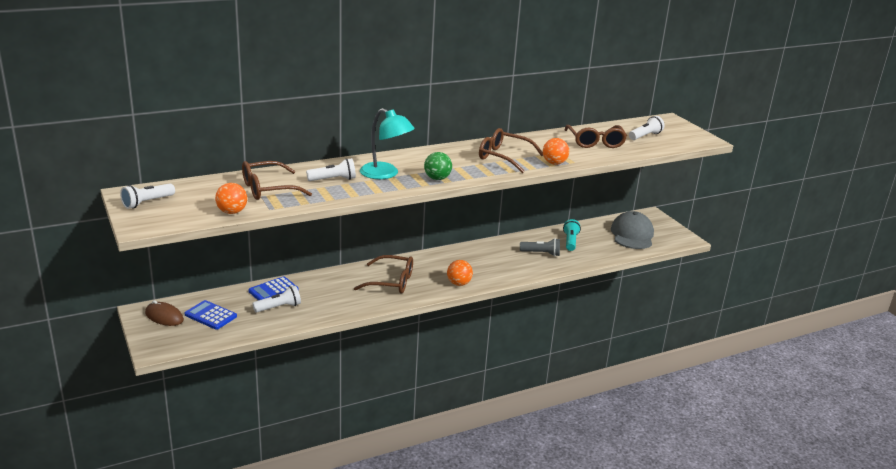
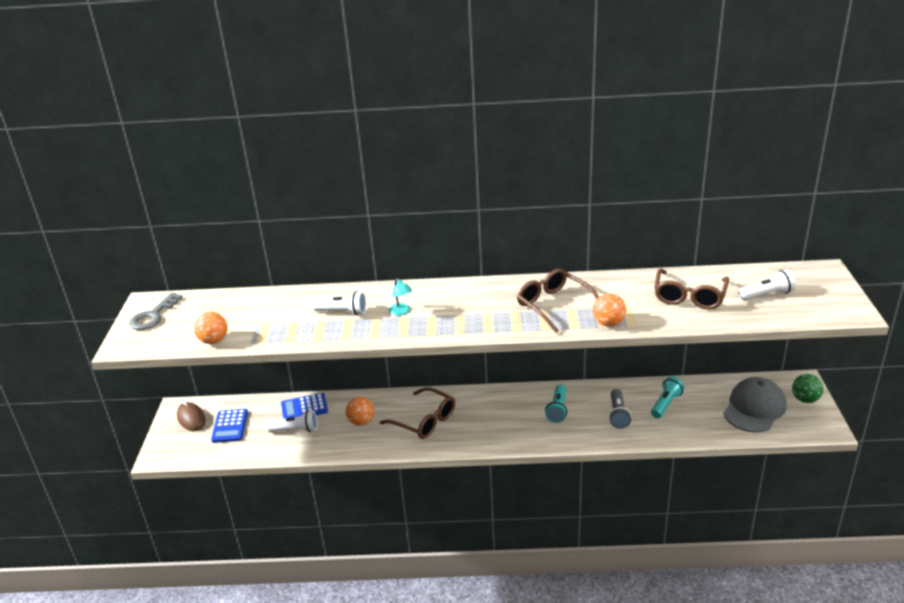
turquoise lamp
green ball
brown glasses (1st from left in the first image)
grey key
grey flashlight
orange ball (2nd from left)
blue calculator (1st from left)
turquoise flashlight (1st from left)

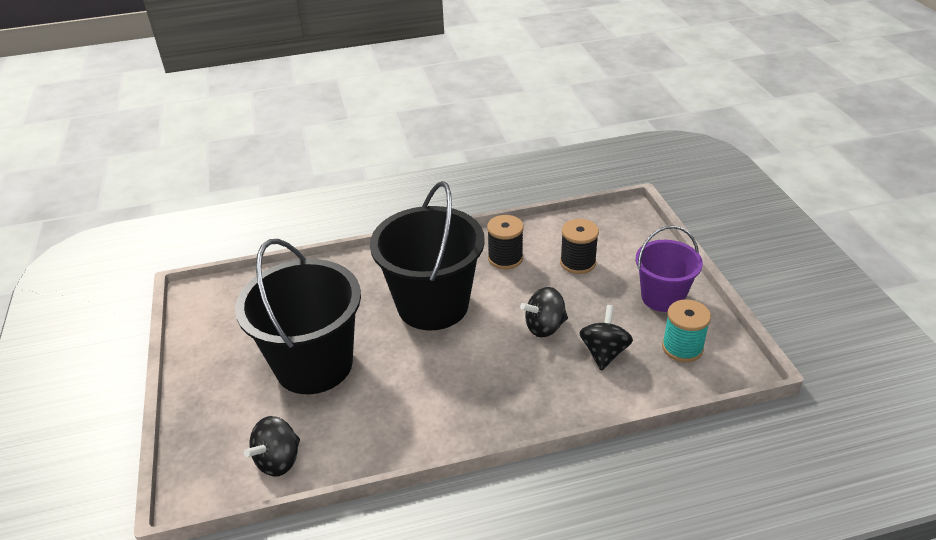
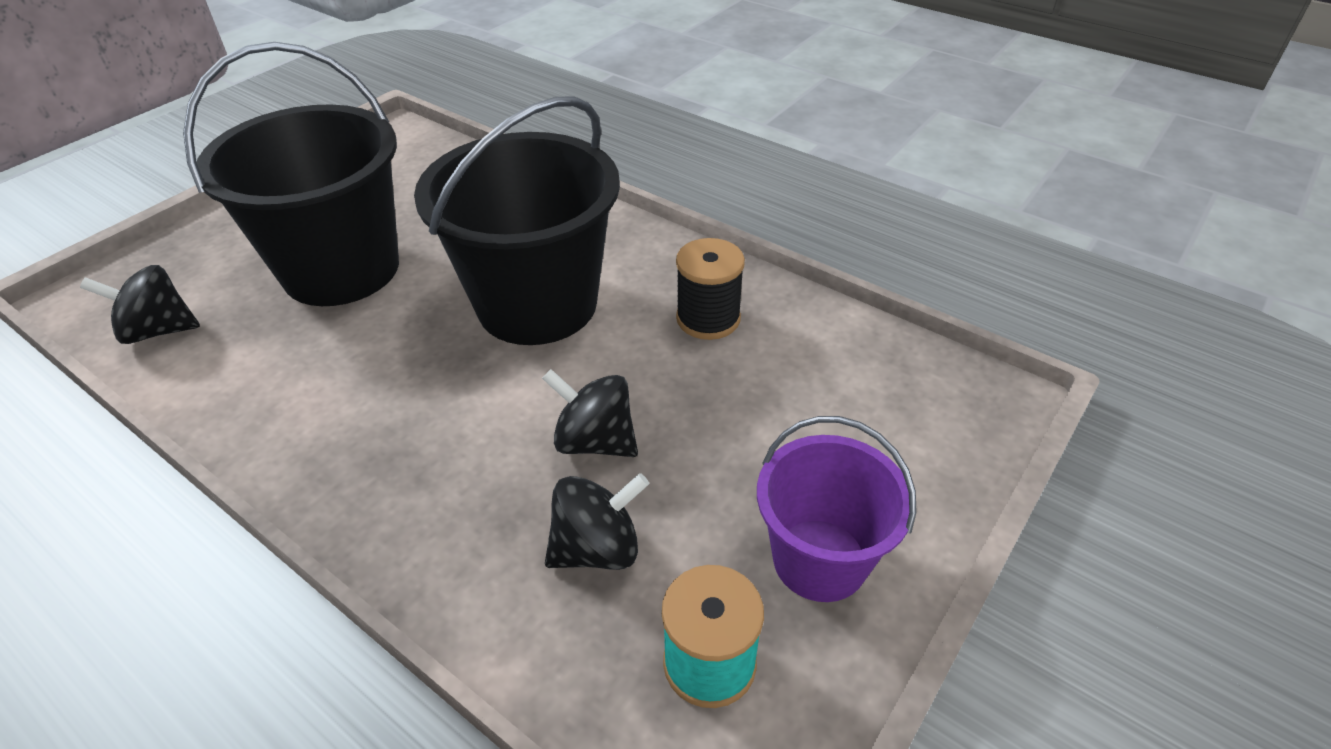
black spool (2nd from left in the first image)

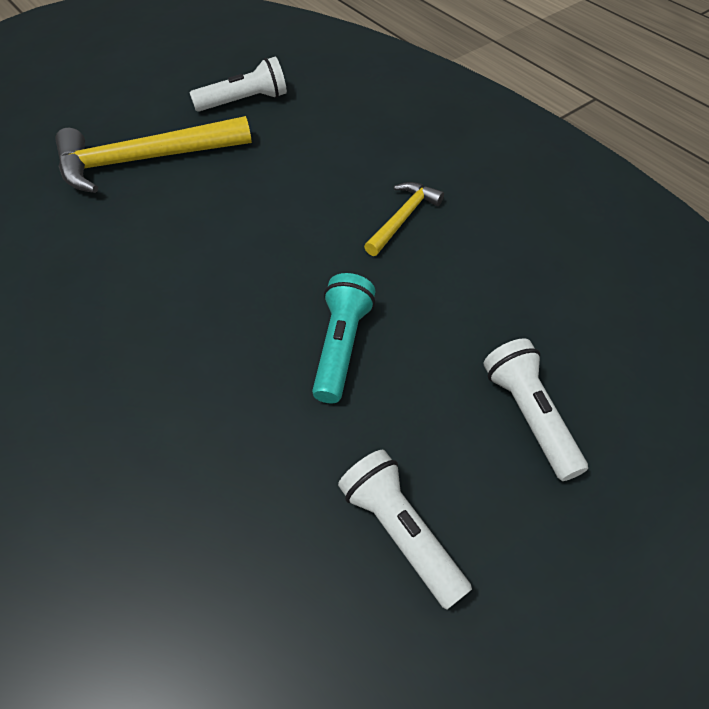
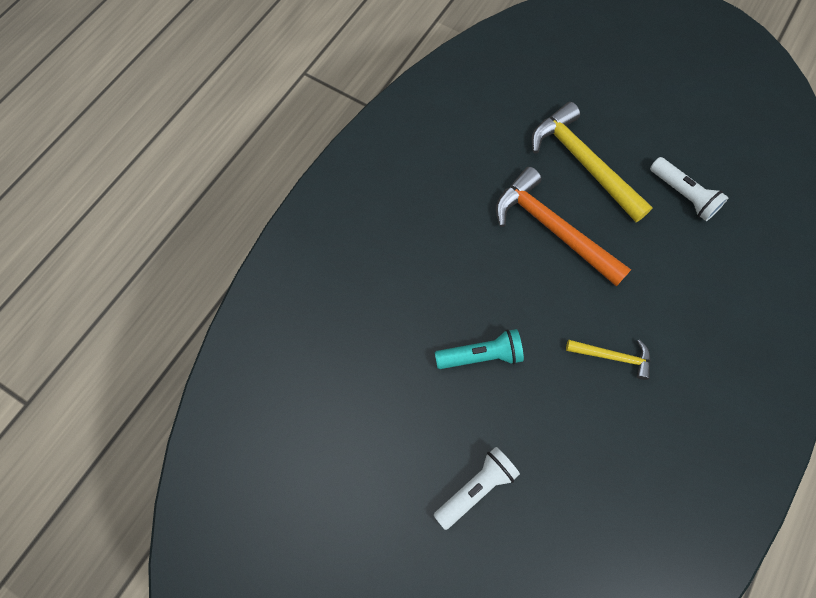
white flashlight (2nd from left in the first image)
orange hammer

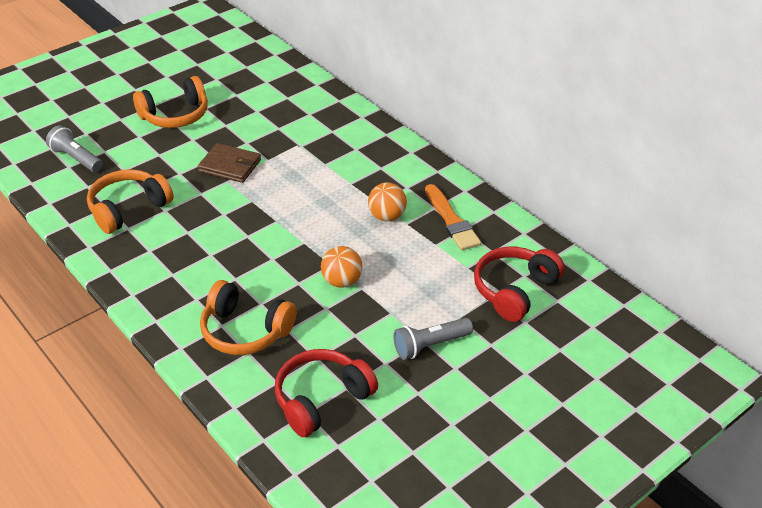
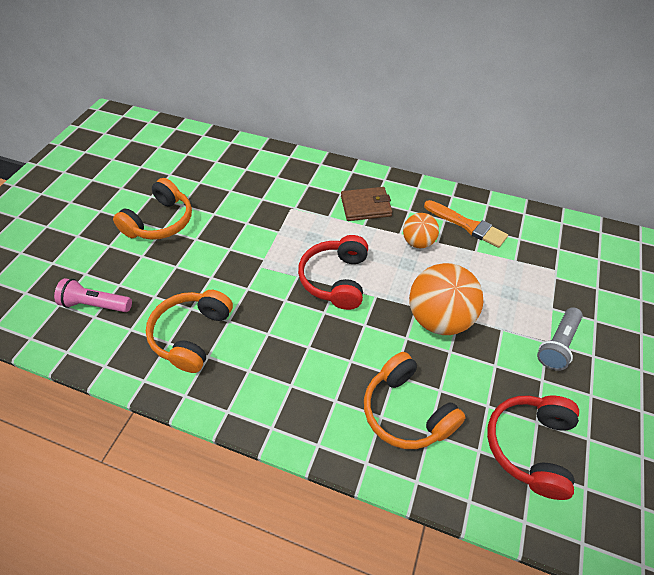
pink flashlight
brown wallet
orange ball (2nd from left)
red headphones (1st from left)
orange headphones (3rd from left)

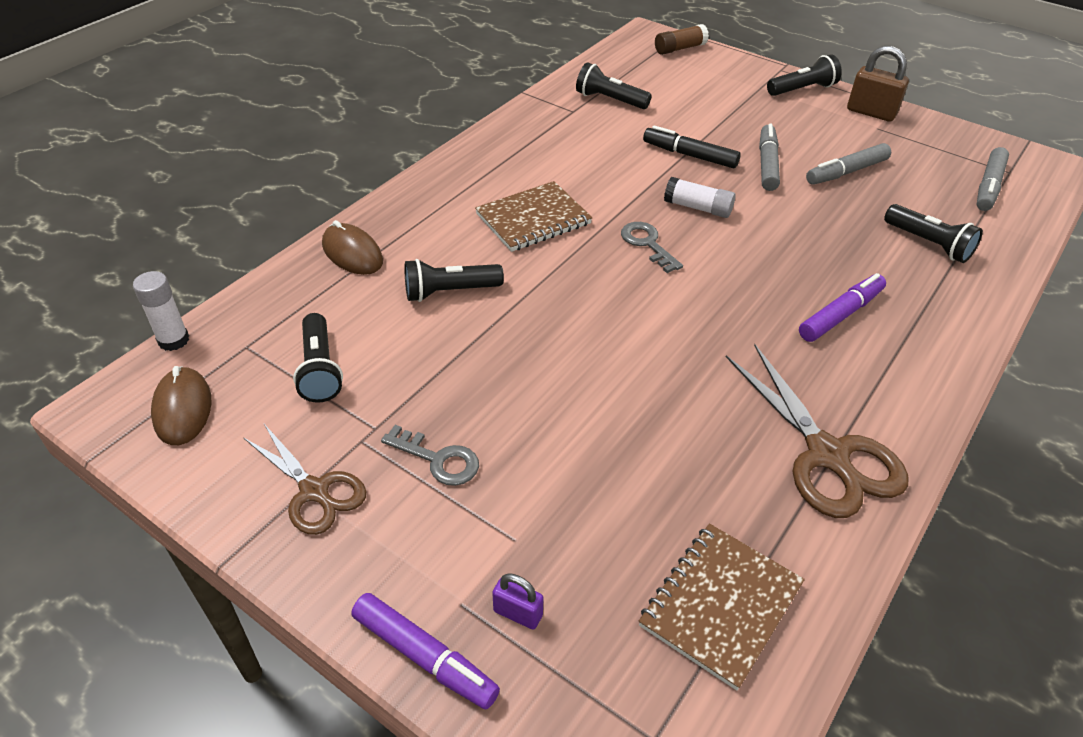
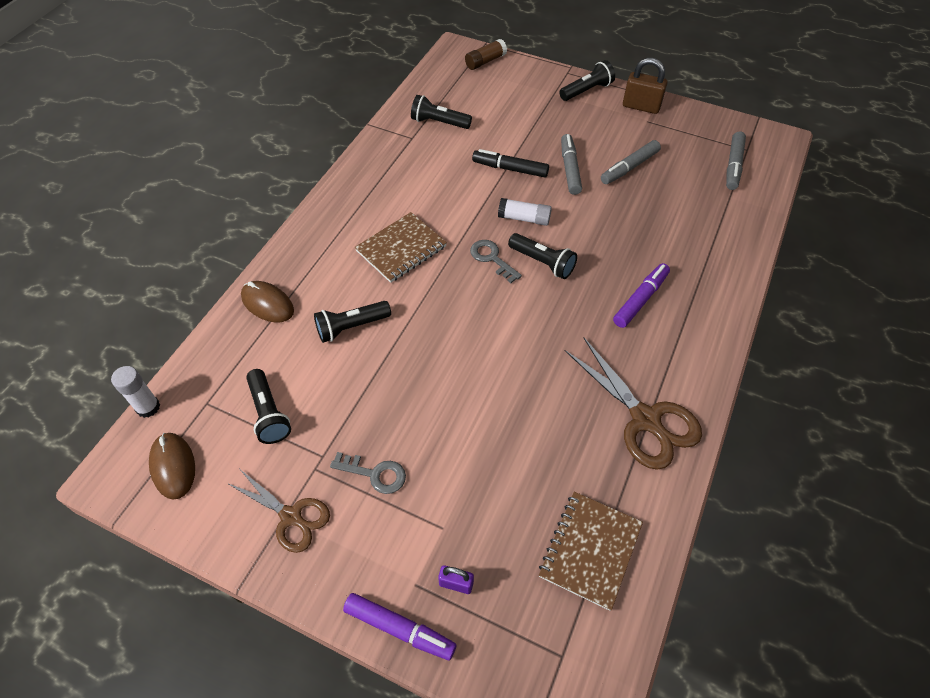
black flashlight (4th from left)

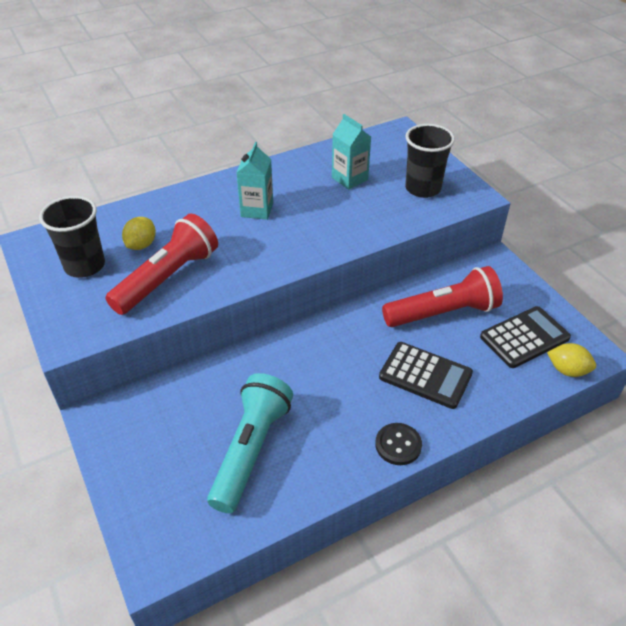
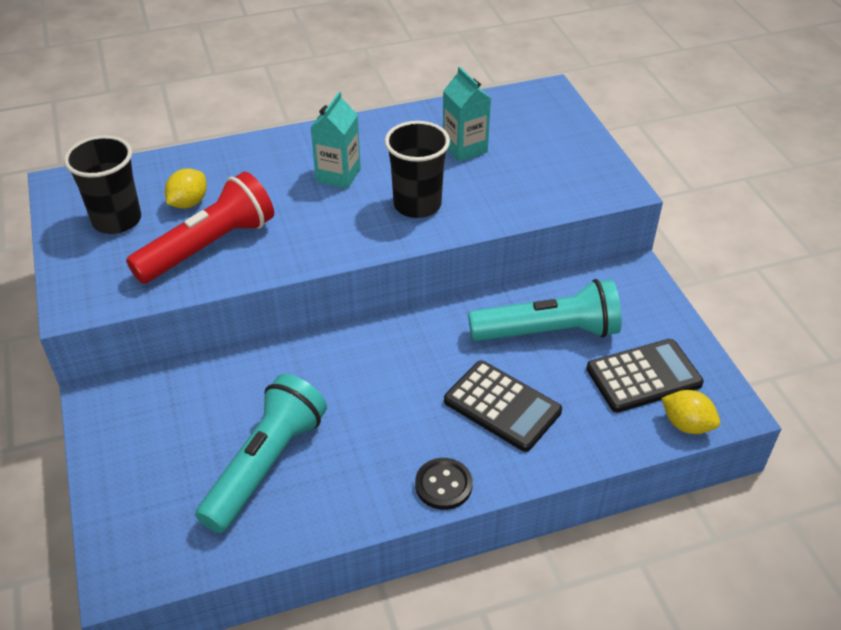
black cup (2nd from left)
turquoise flashlight (2nd from left)

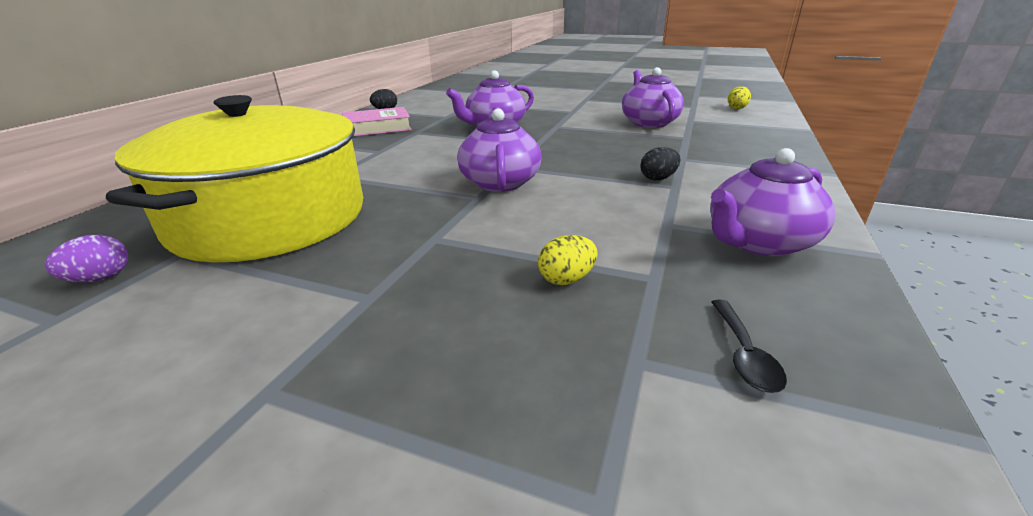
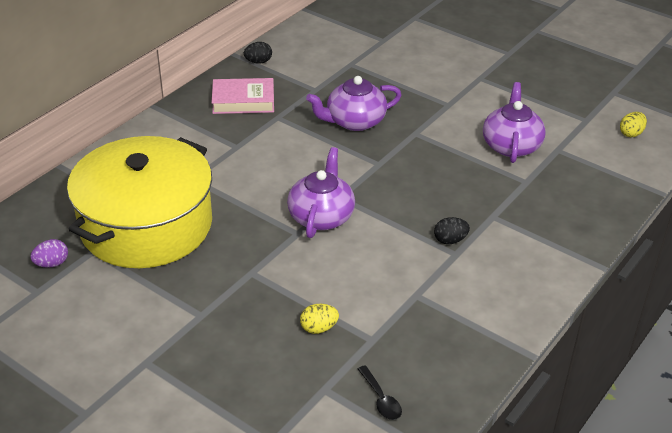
purple teapot (4th from left in the first image)
black spoon

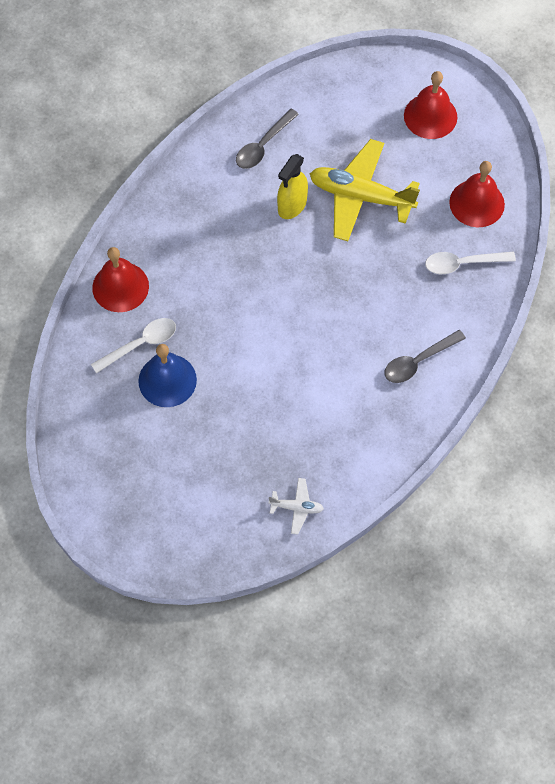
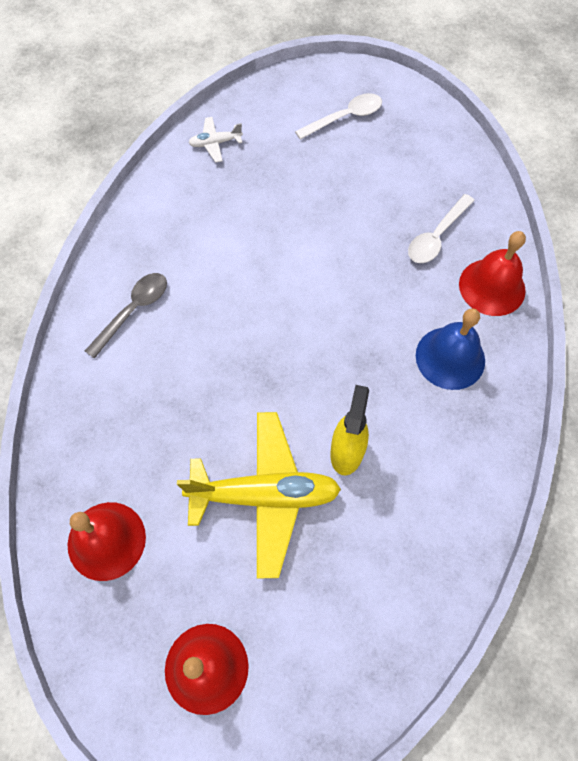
grey spoon (1st from left in the first image)
white spoon (1st from left)
blue bell

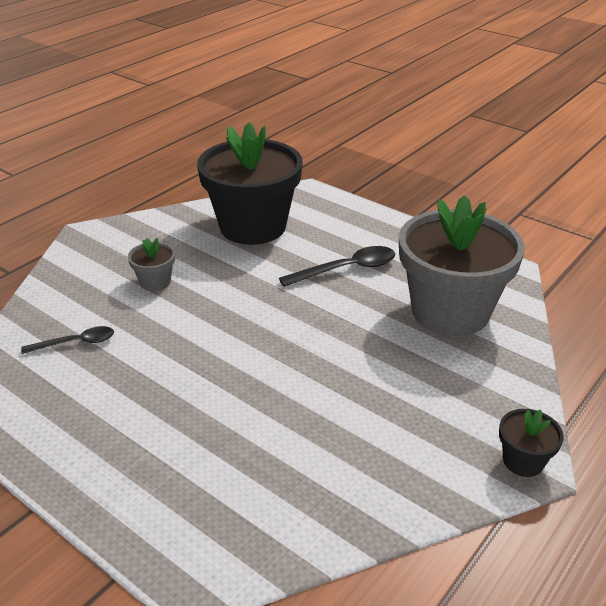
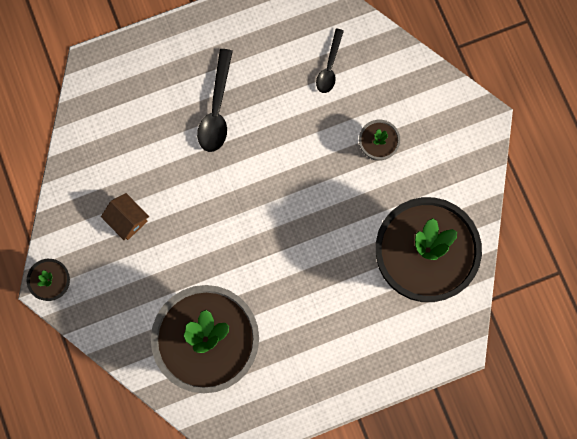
black spoon (1st from left)
brown house

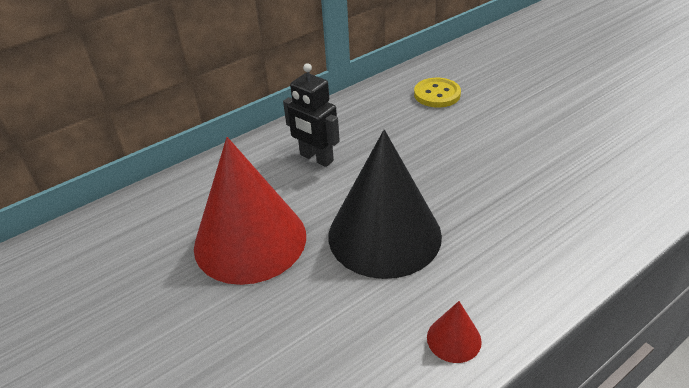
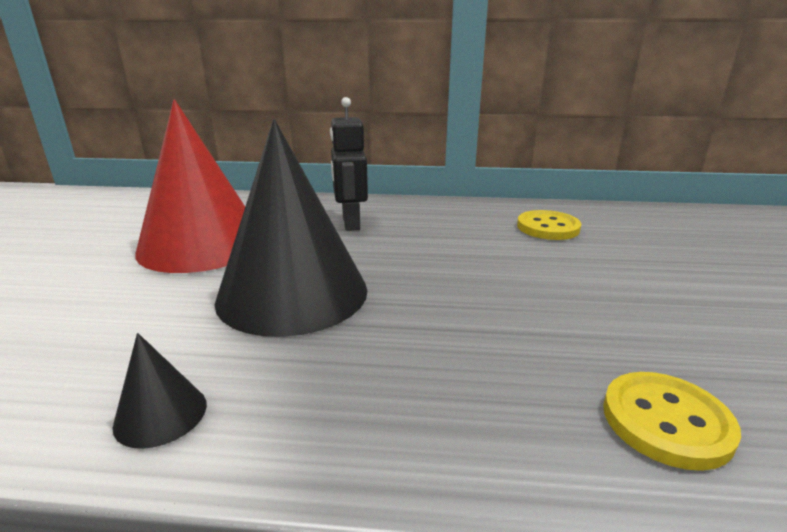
black cone (1st from left)
yellow button (2nd from left)

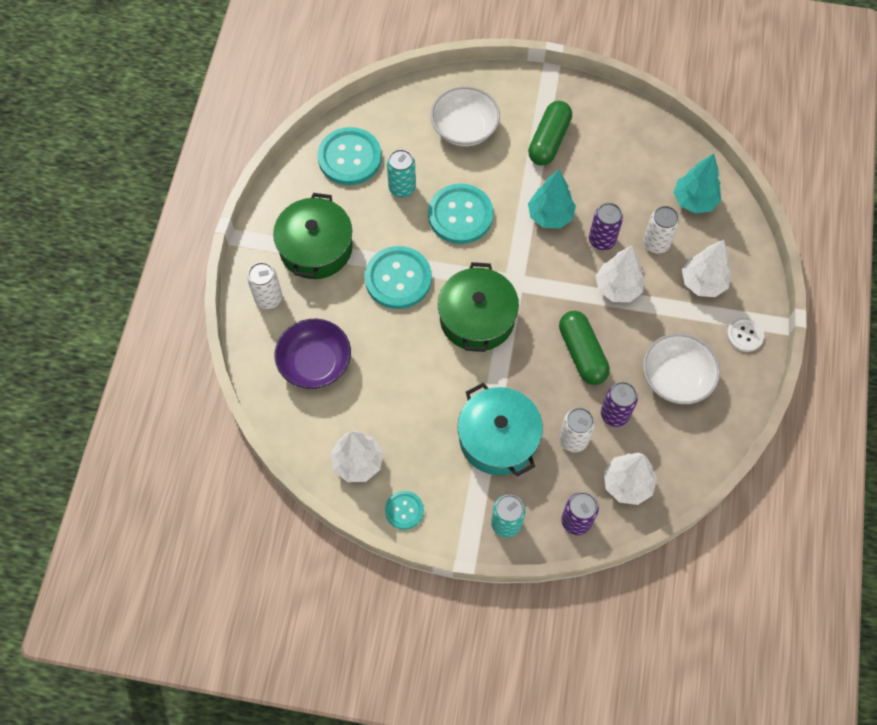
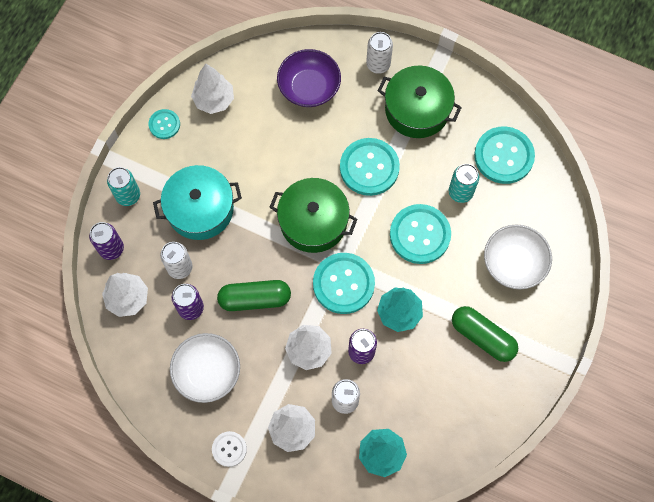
turquoise button (2nd from left)

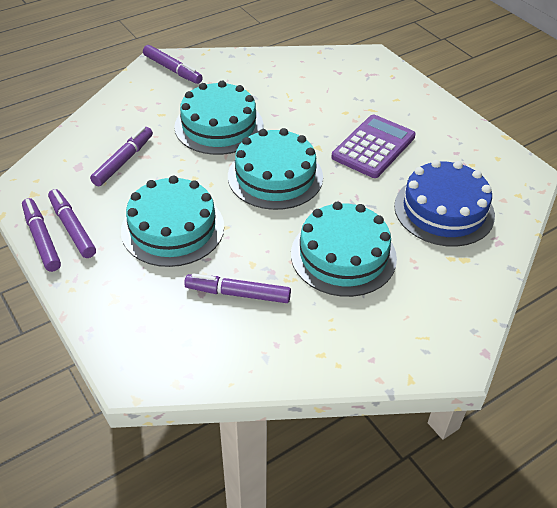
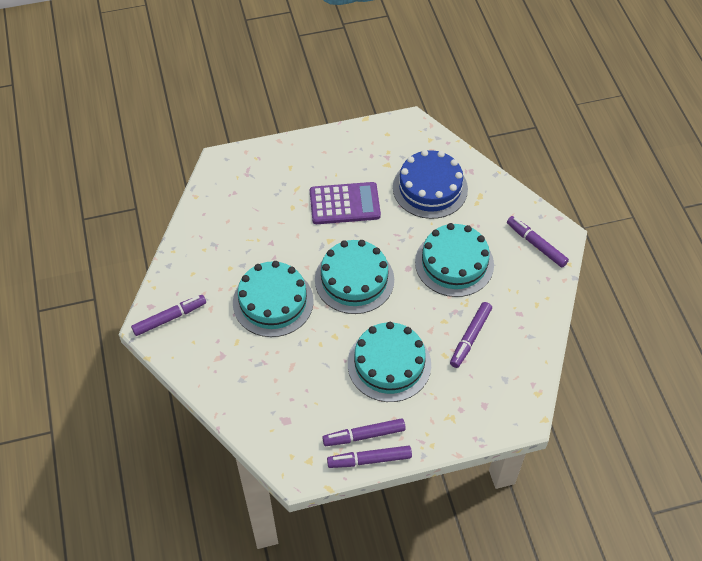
purple calculator
purple marker (5th from left)

